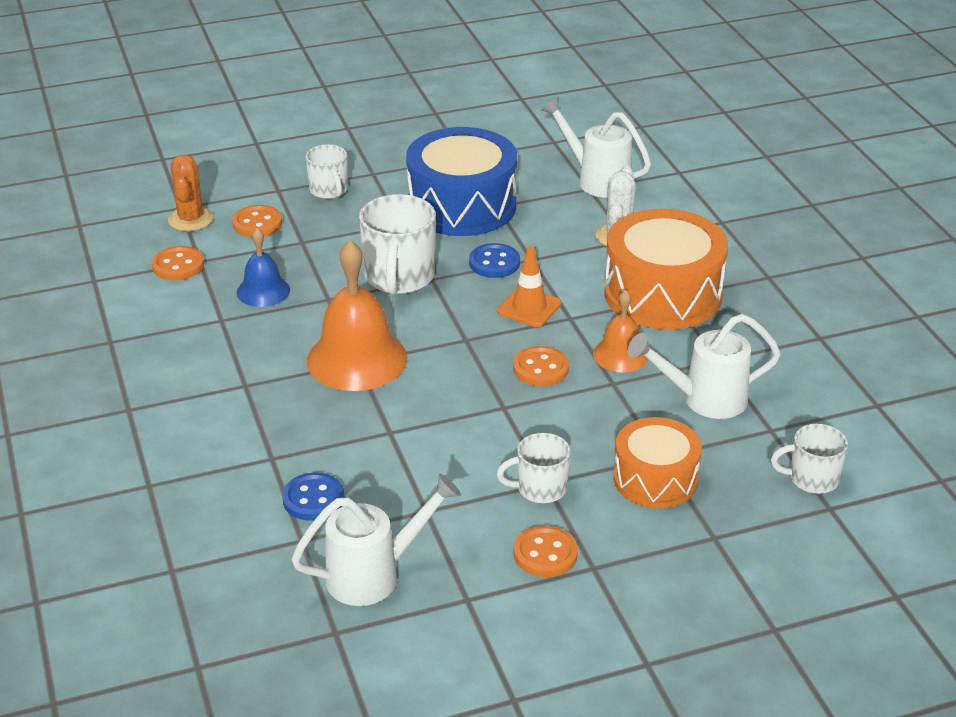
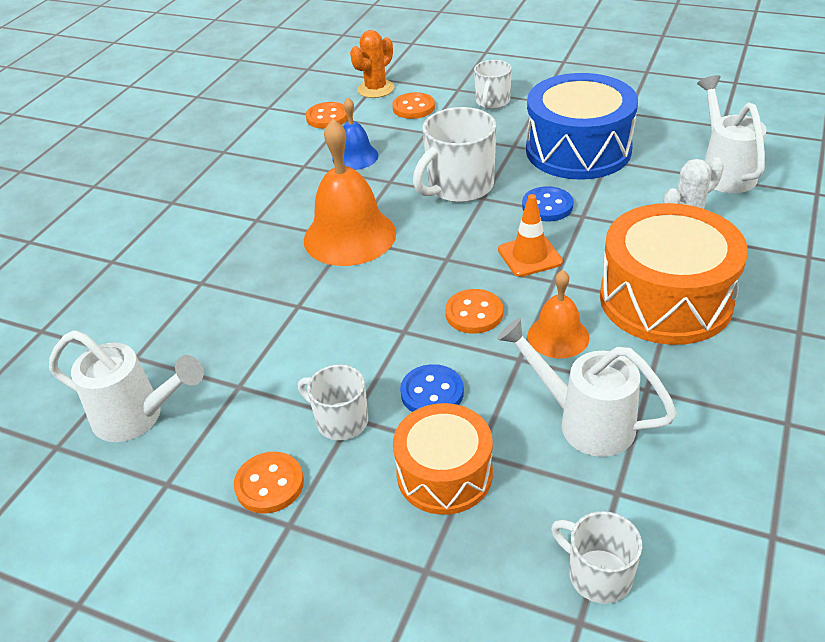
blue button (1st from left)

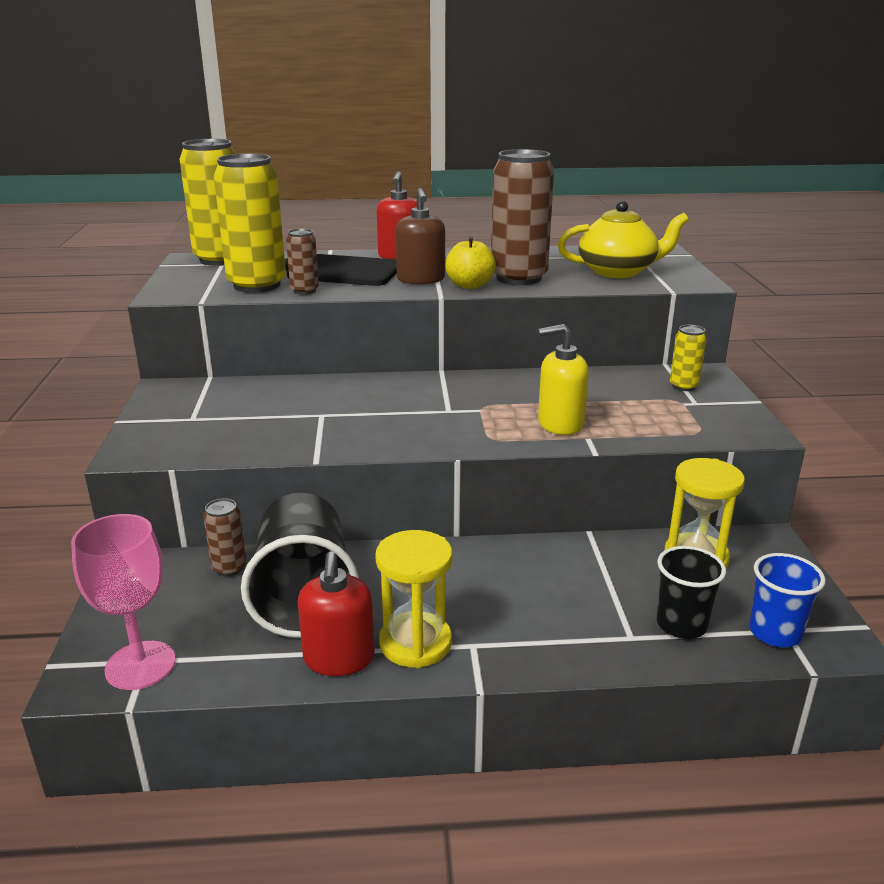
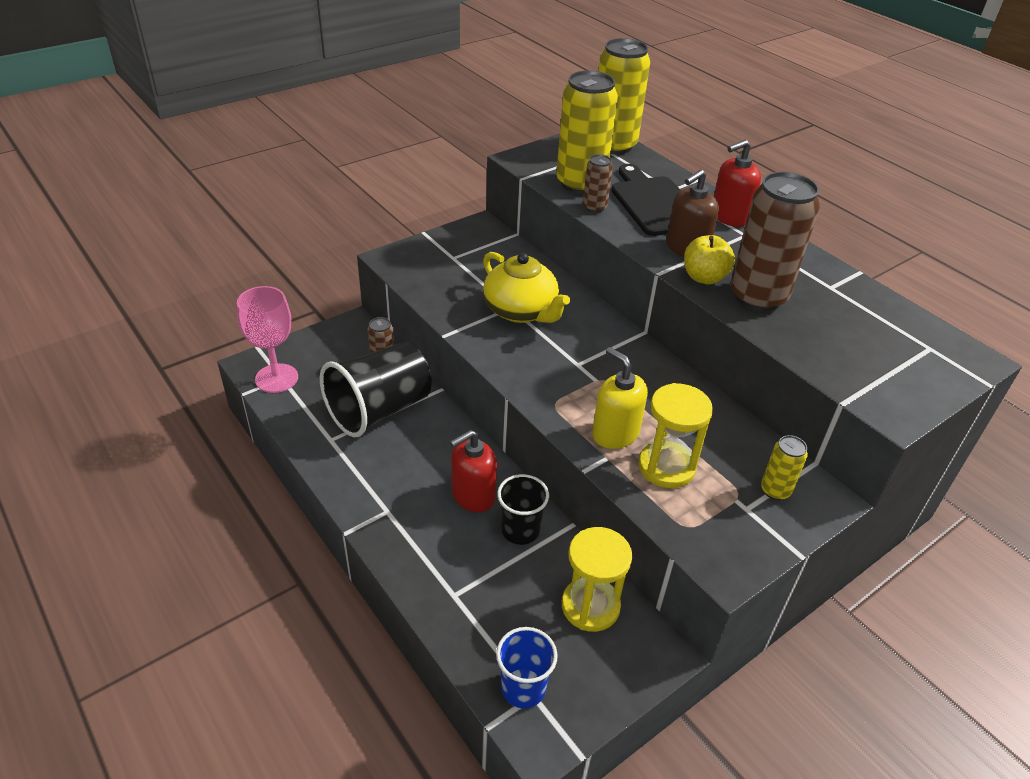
yellow teapot
yellow hourglass (2nd from left)
black cup (2nd from left)
red soap dispenser (1st from left)

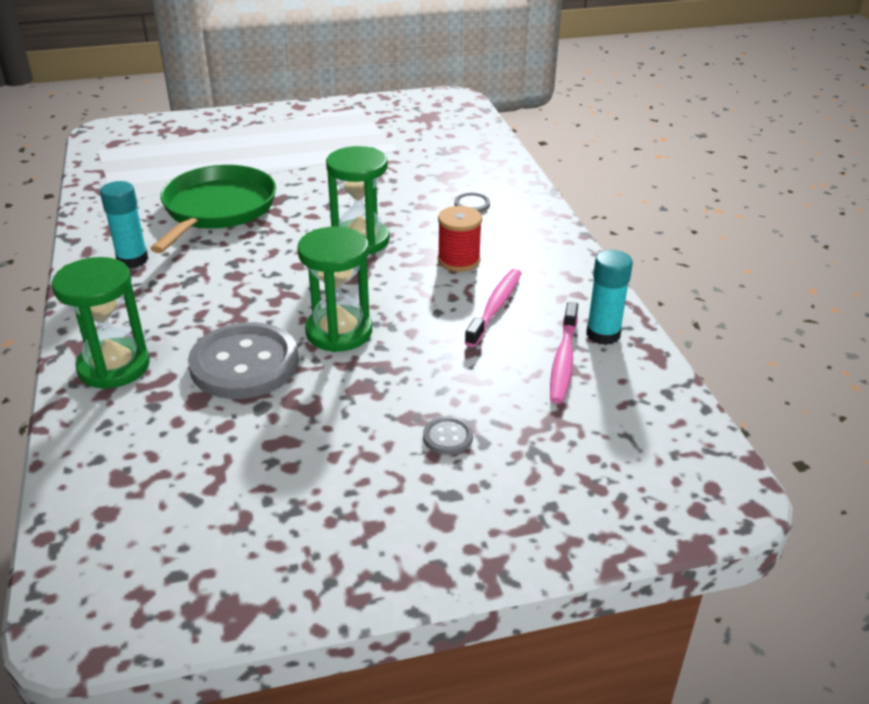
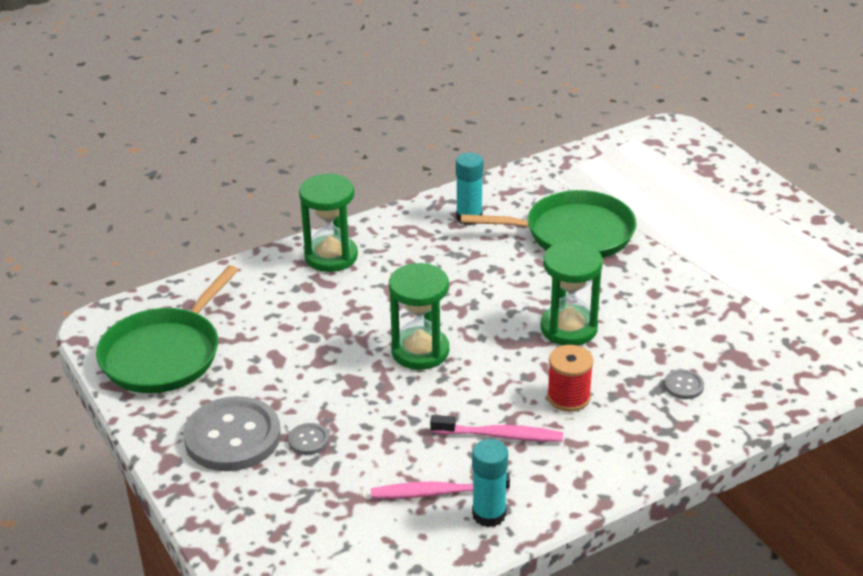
grey button (1st from left)
green pan (1st from left)

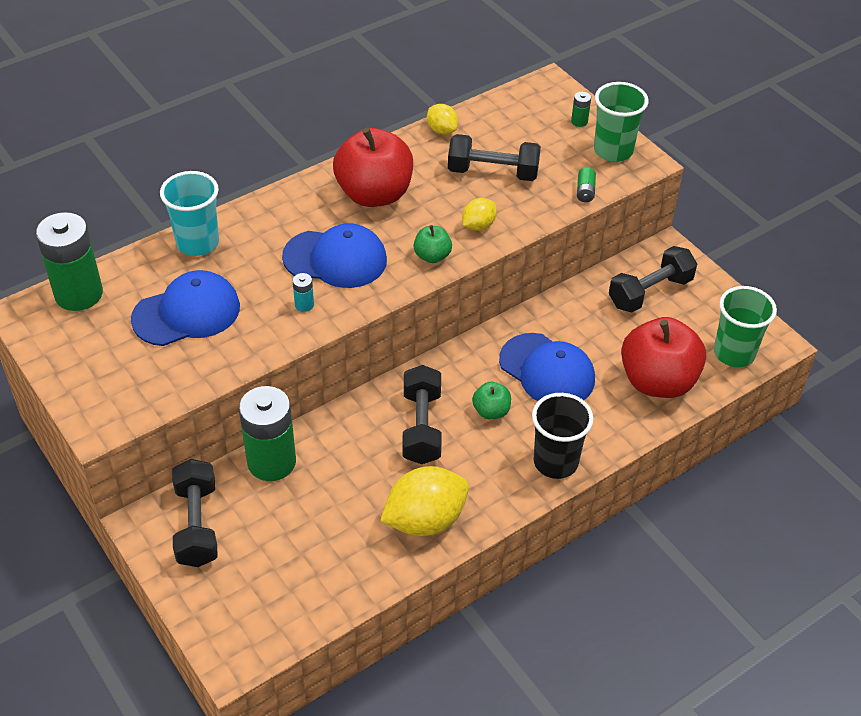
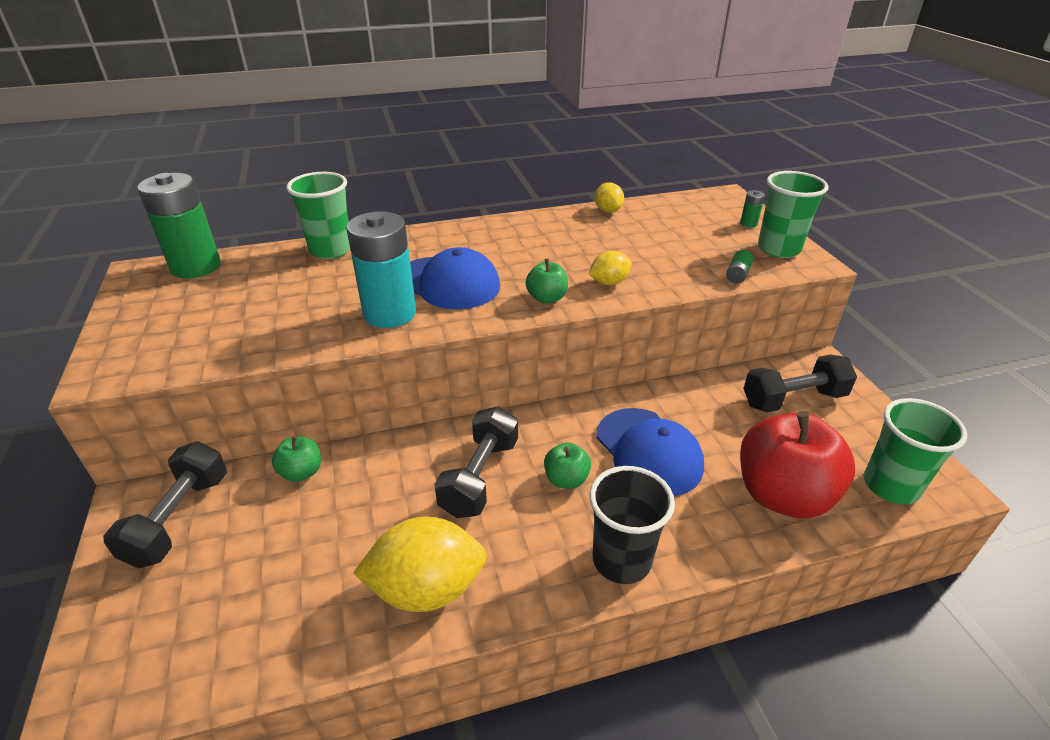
red apple (1st from left in the first image)
black dumbbell (3rd from left in the first image)
green cup (1st from left)
blue cap (1st from left in the first image)
turquoise battery
green apple (1st from left)

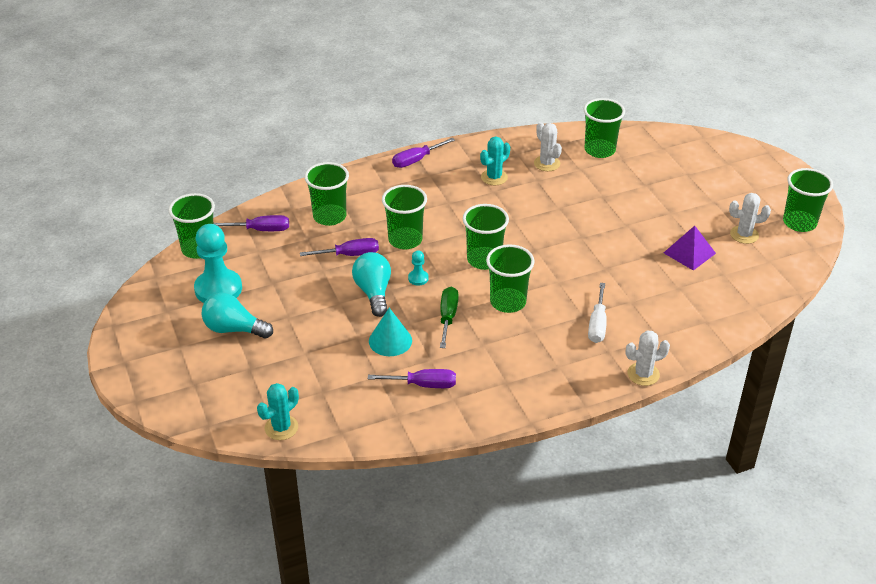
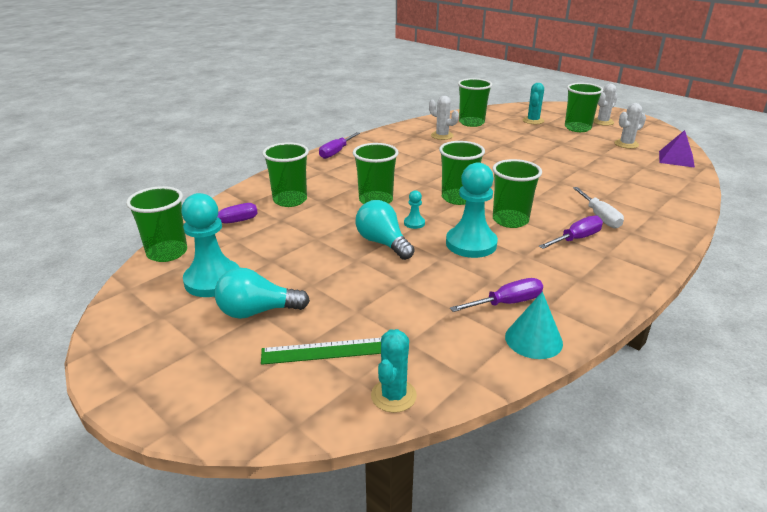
turquoise cactus (2nd from left)
green cup (7th from left)
purple pyramid
purple screwdriver (4th from left)
turquoise pawn (3rd from left)
turquoise cone
white cactus (2nd from left)
green ruler

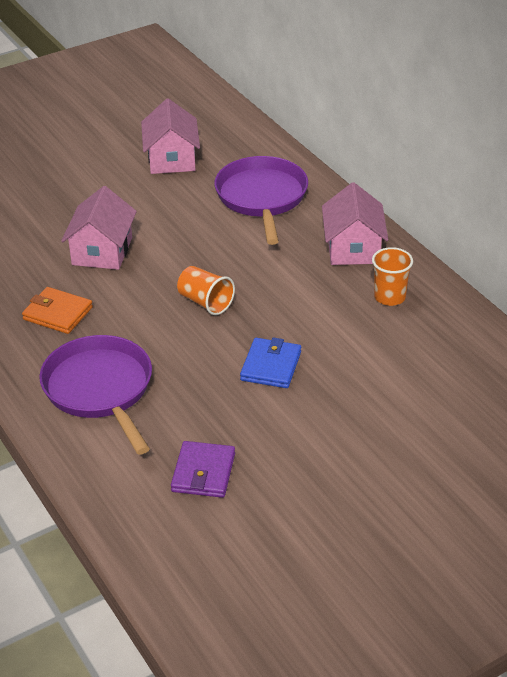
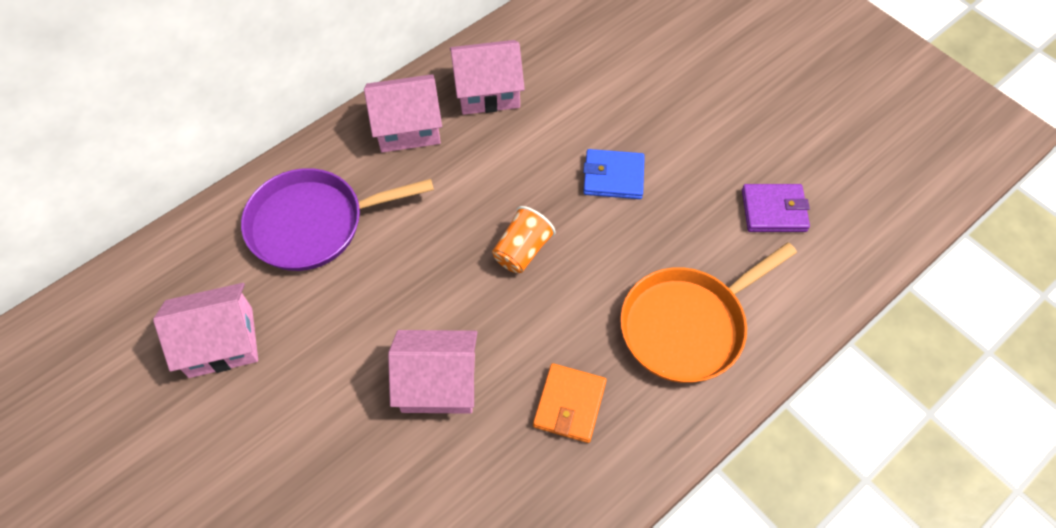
pink house (4th from left)
orange pan

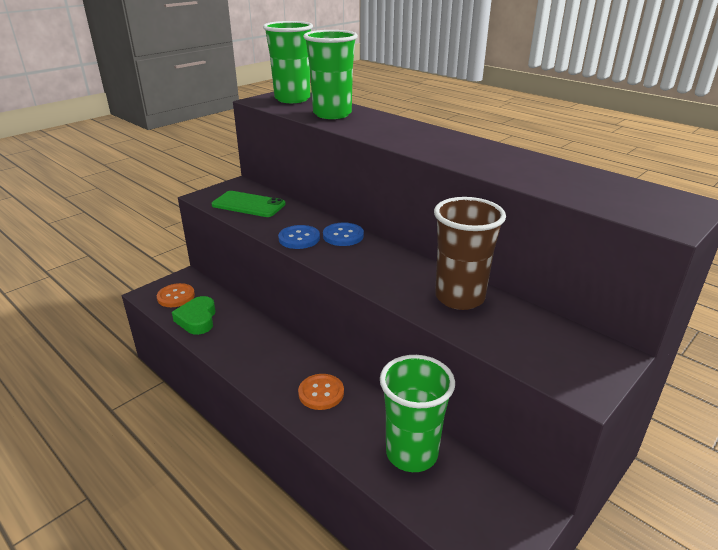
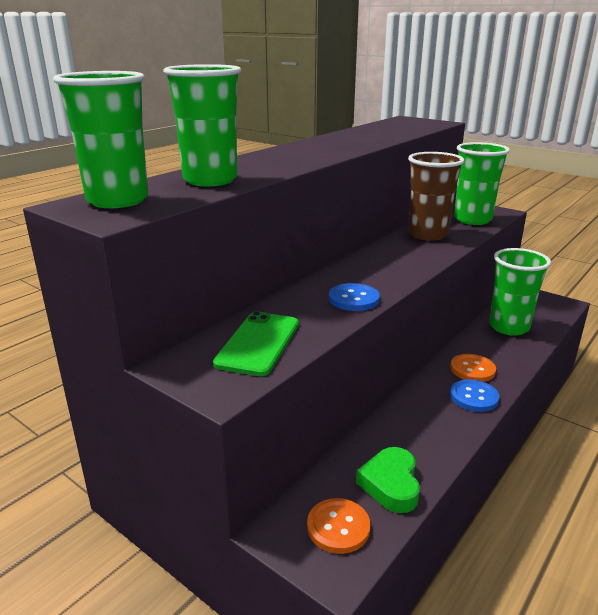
blue button (2nd from left)
green heart
green cup (3rd from left)

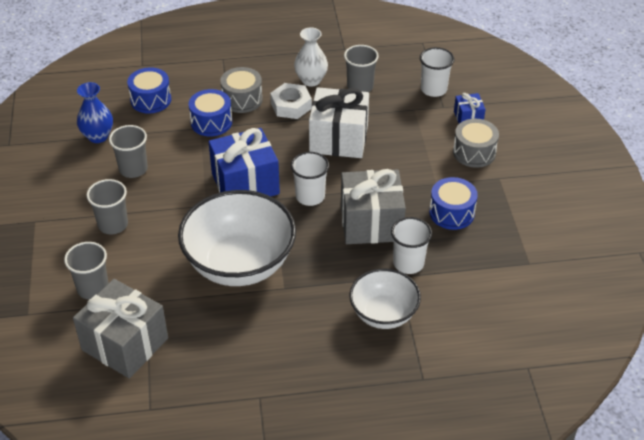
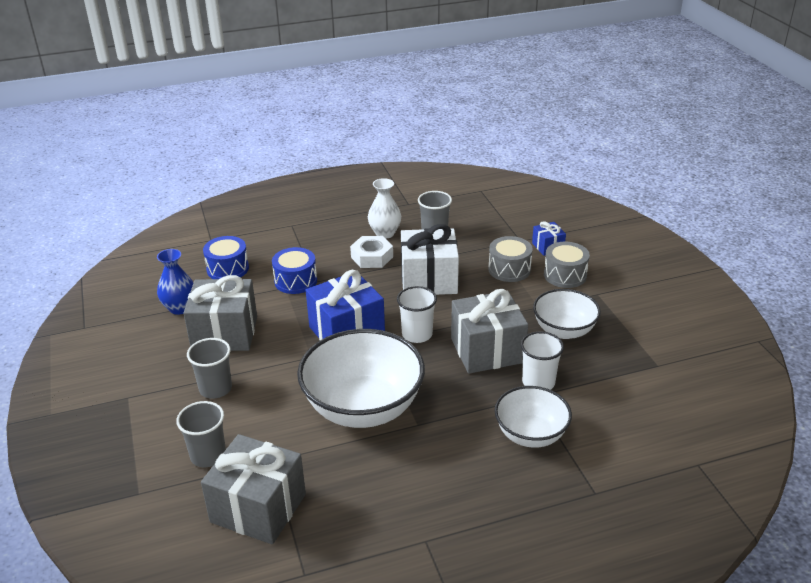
white cup (3rd from left in the first image)
grey drum (1st from left)
grey gift (1st from left)
white bowl (3rd from left)

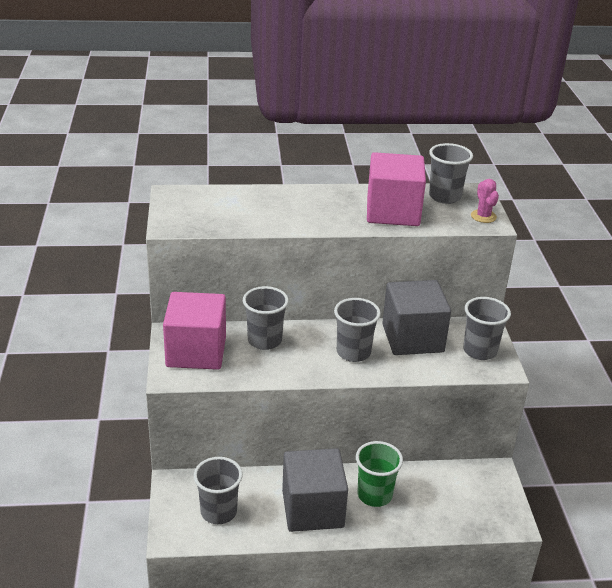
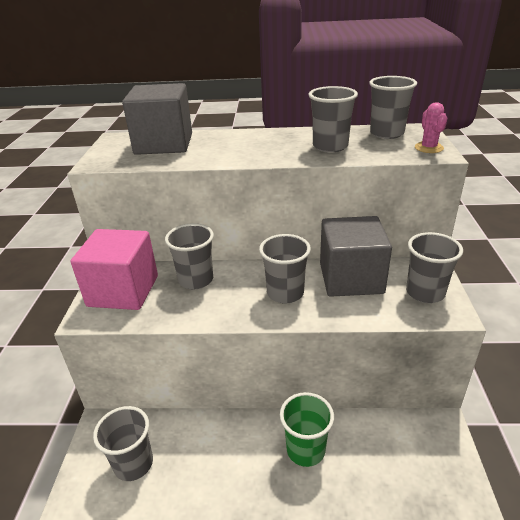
grey cup (4th from left)
grey cube (1st from left)

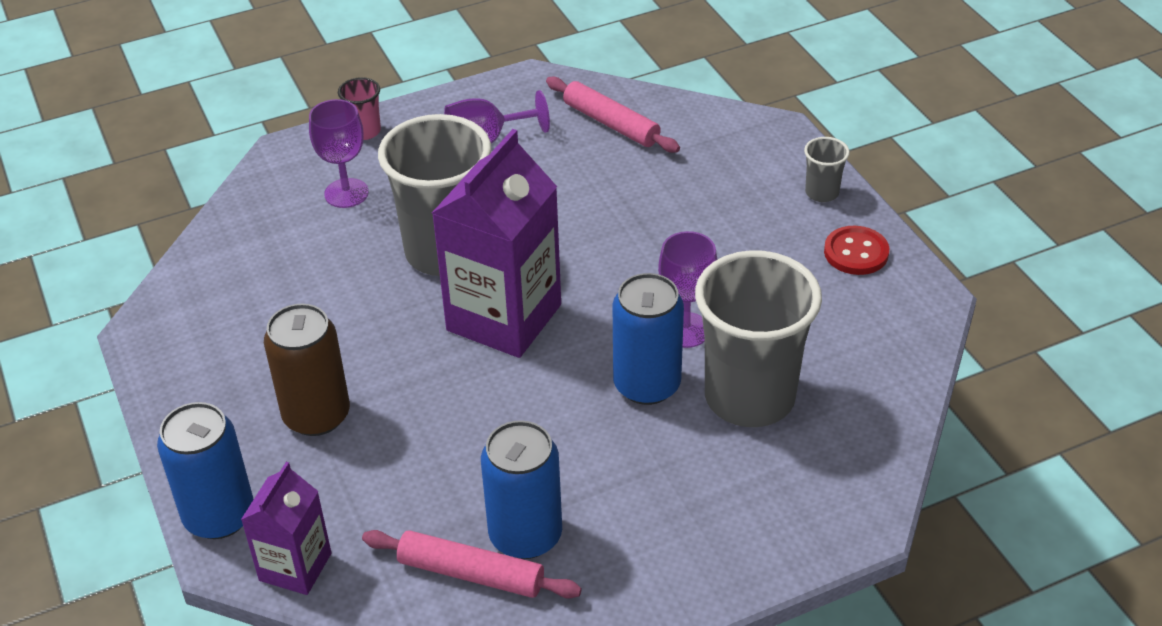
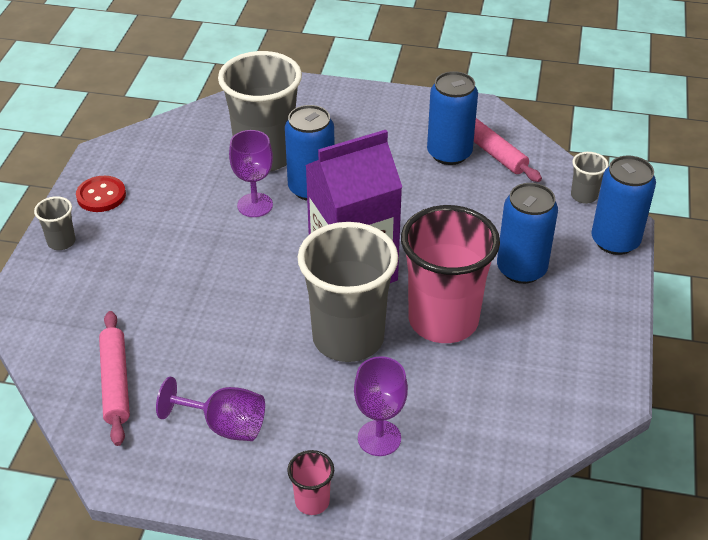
blue can (3rd from left)
grey cup (4th from left)
pink cup (2nd from left)

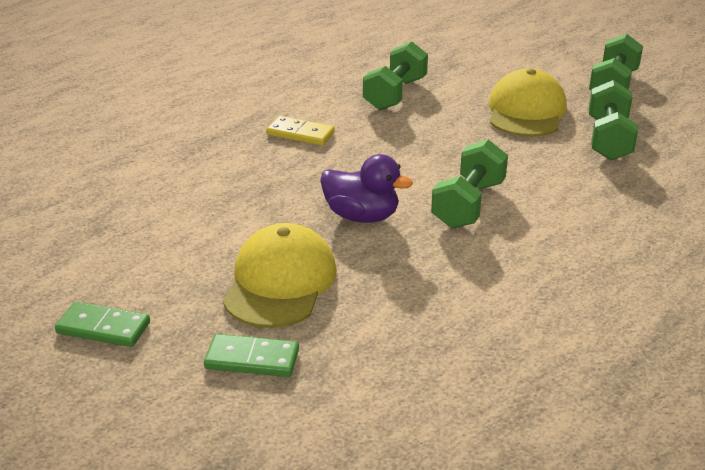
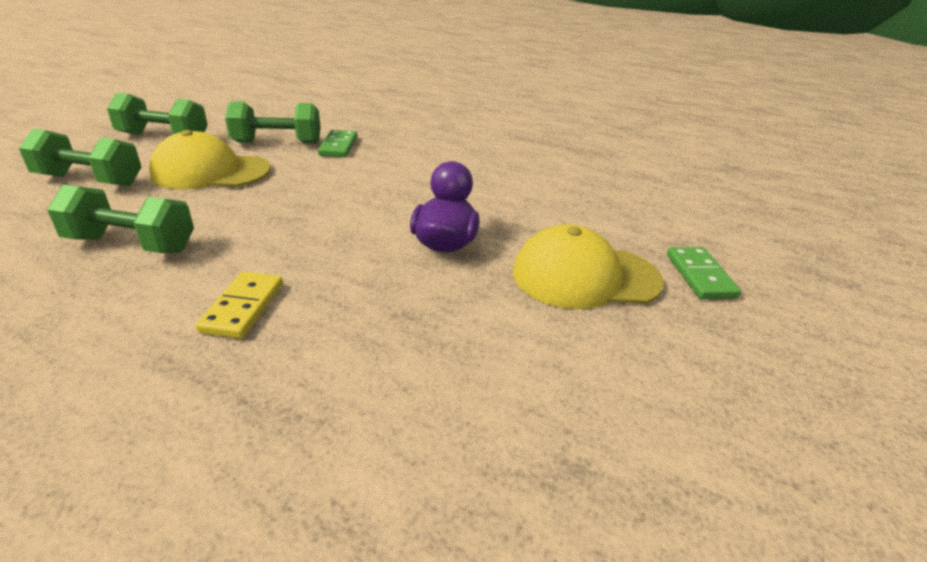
green dumbbell (1st from left)
green domino (1st from left)

